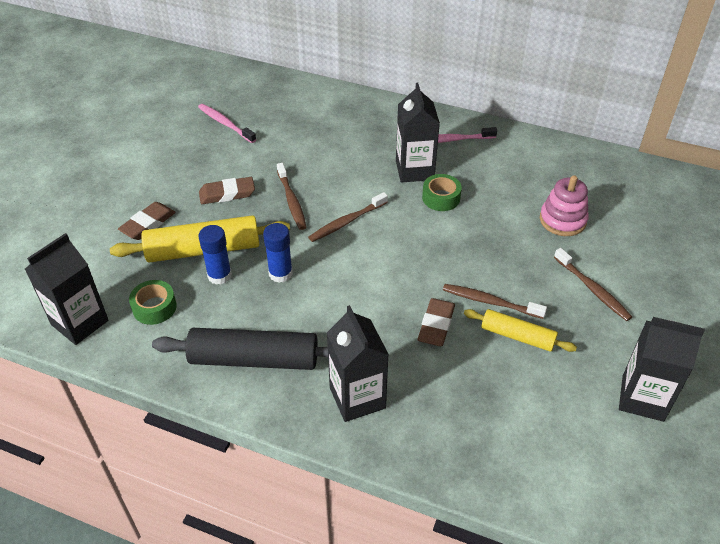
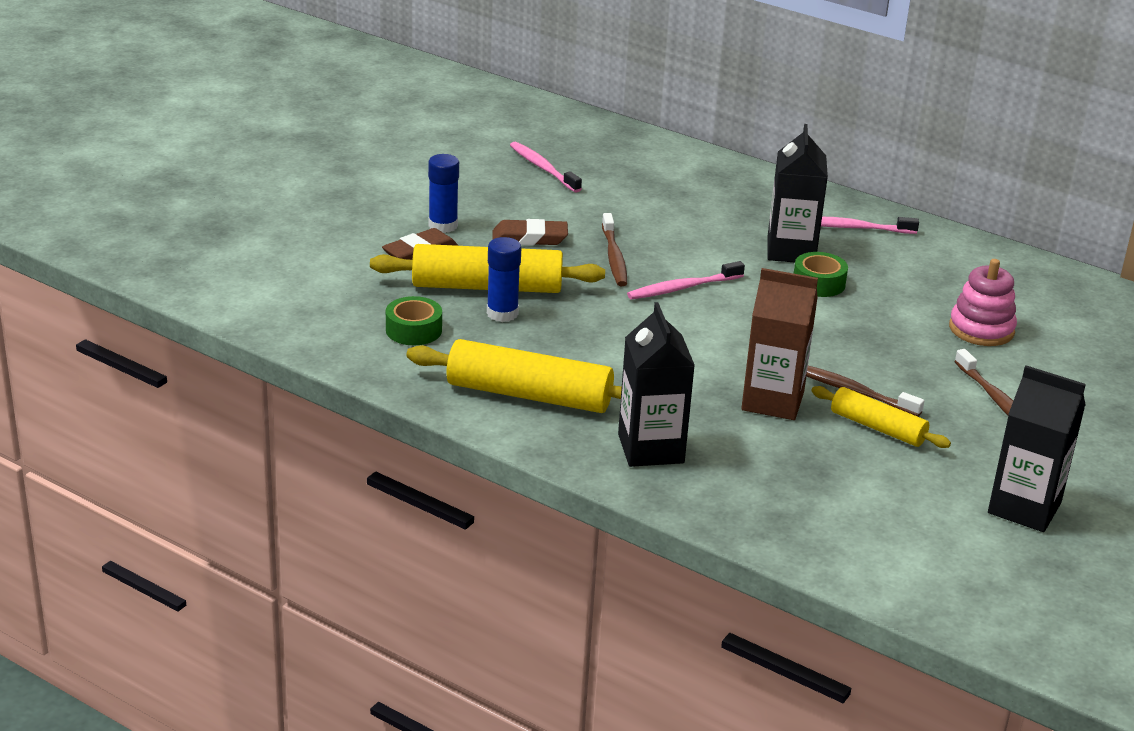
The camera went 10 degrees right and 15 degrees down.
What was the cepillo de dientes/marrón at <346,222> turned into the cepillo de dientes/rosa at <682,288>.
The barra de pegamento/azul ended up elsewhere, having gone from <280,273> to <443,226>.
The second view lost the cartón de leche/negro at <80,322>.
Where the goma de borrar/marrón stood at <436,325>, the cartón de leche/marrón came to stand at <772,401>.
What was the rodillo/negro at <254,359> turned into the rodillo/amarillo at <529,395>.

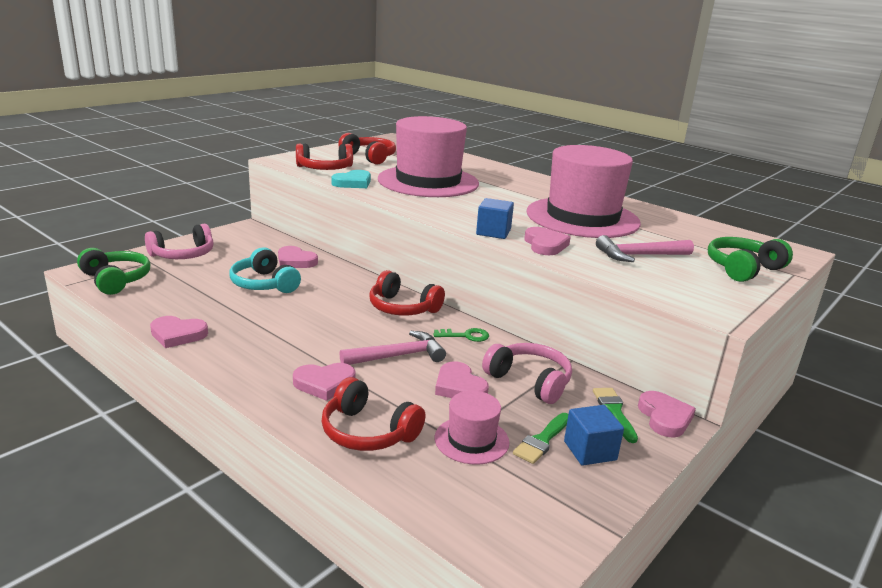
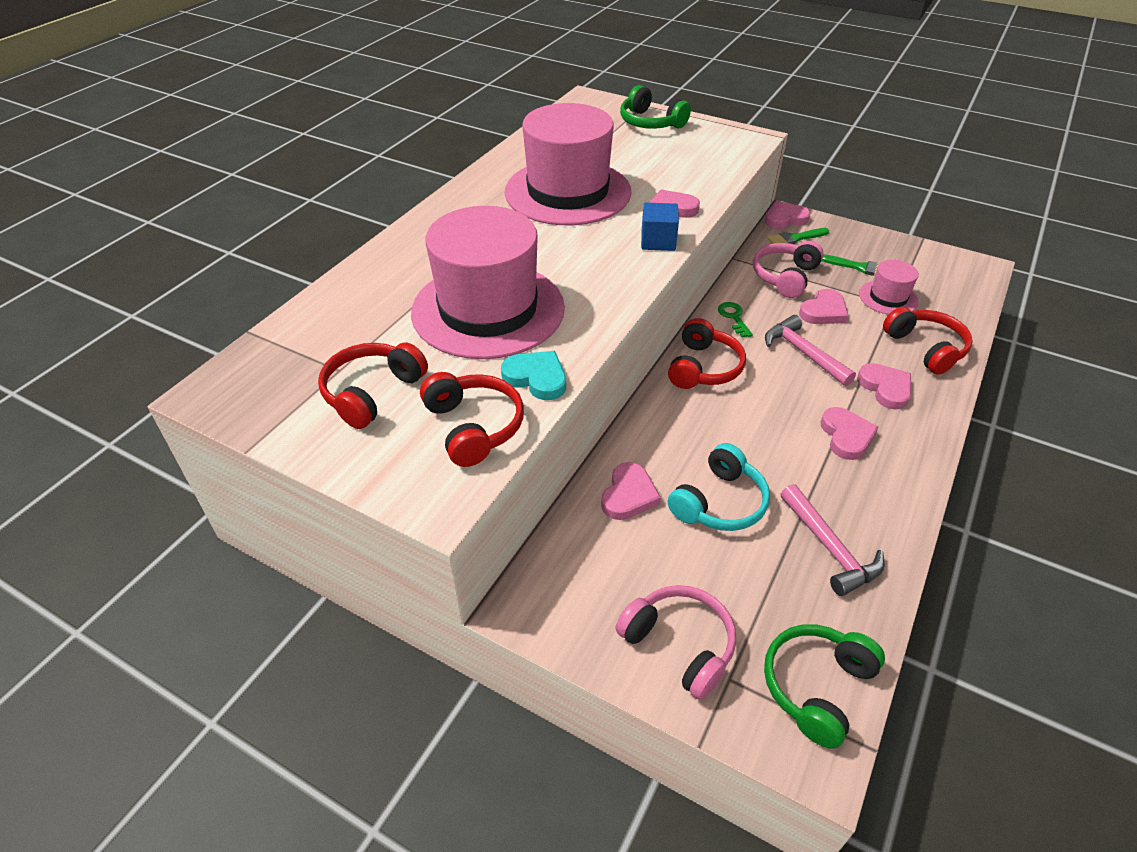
The camera went 100 degrees left and 20 degrees up.
The martillo/rosa ended up elsewhere, having gone from <639,256> to <829,548>.
The corazón/rosa ended up elsewhere, having gone from <177,335> to <846,436>.
The auriculares/rojo at <368,432> ended up facing another way, 45 degrees counterclockwise from before.
The second view lost the cubo/azul at <590,451>.

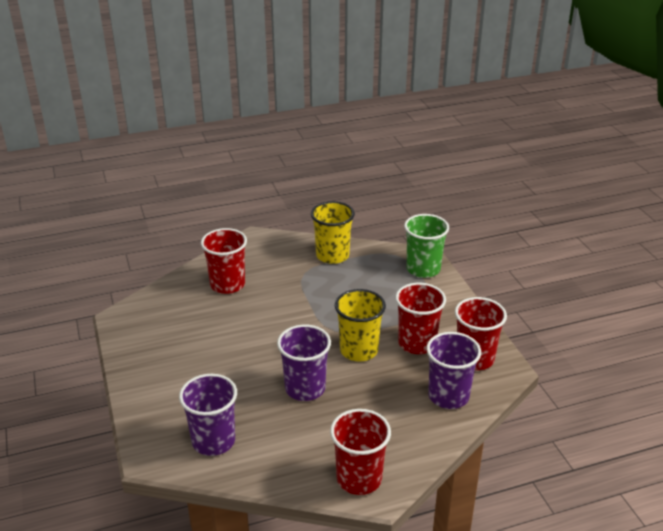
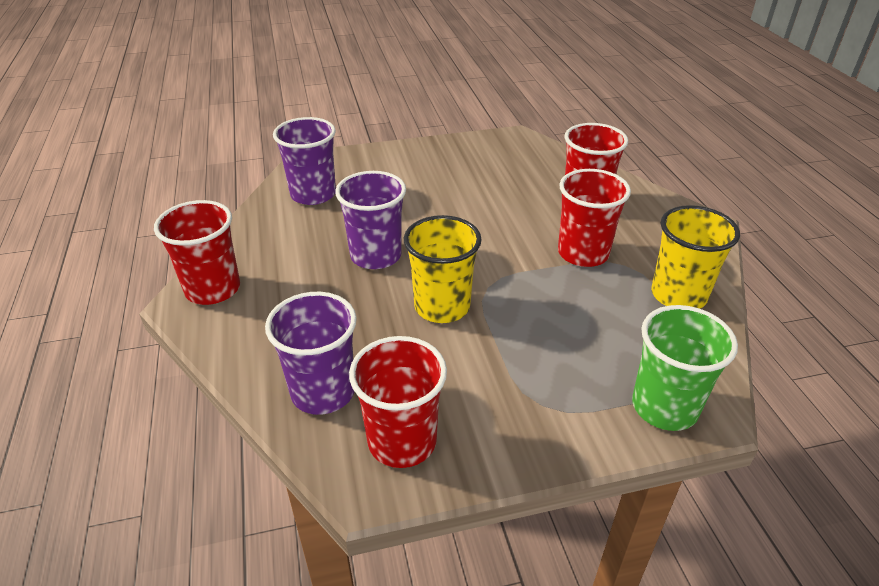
The camera went 95 degrees right and 5 degrees up.
The vaso/rojo ended up elsewhere, having gone from <417,343> to <583,253>.

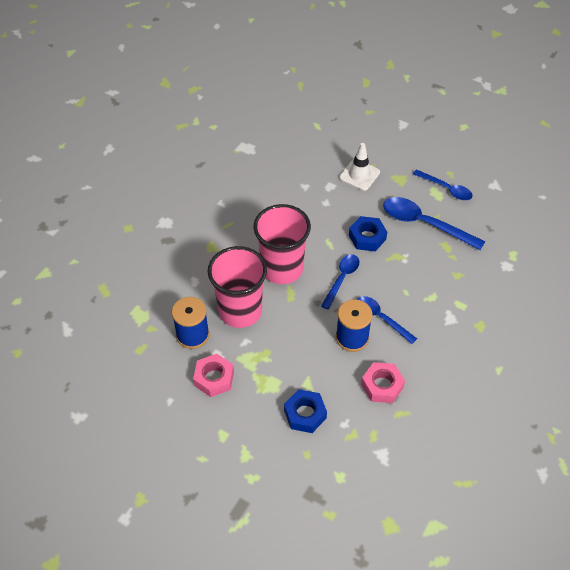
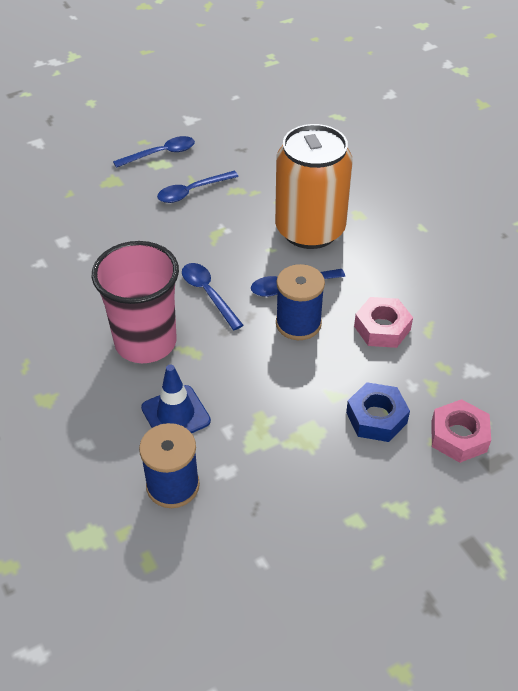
The camera went 60 degrees left and 5 degrees down.
The second view lost the cono de tráfico/blanco at <359,175>.
The size of the cuchara/azul at <425,224> changed by a factor of 0.62.
The second view lost the tuerca/azul at <367,237>.
Where the vaso/rosa stood at <240,311>, the cono de tráfico/azul came to stand at <175,414>.
The tuerca/rosa ended up elsewhere, having gone from <214,378> to <458,436>.
The second view gained the lata/naranja at <310,230>.

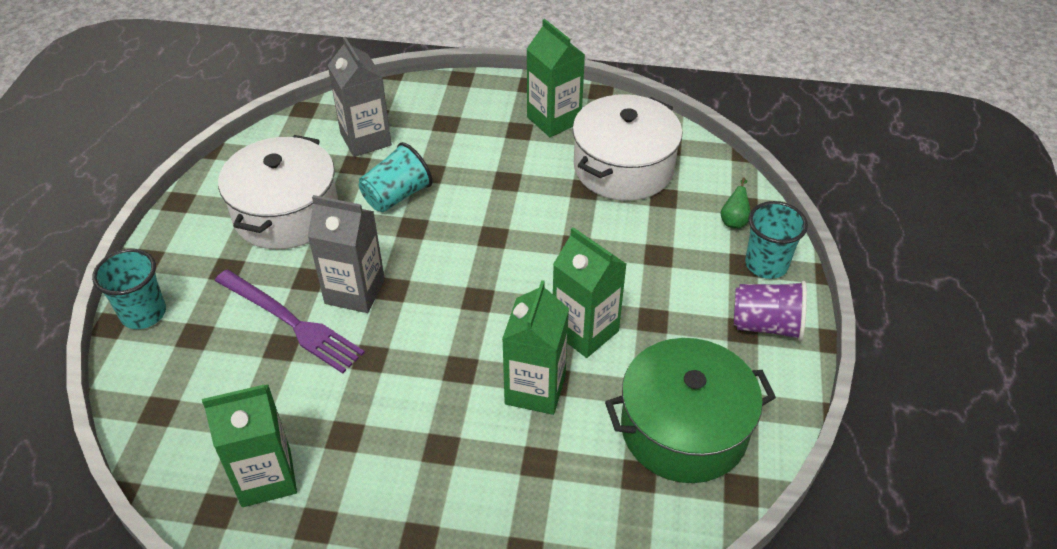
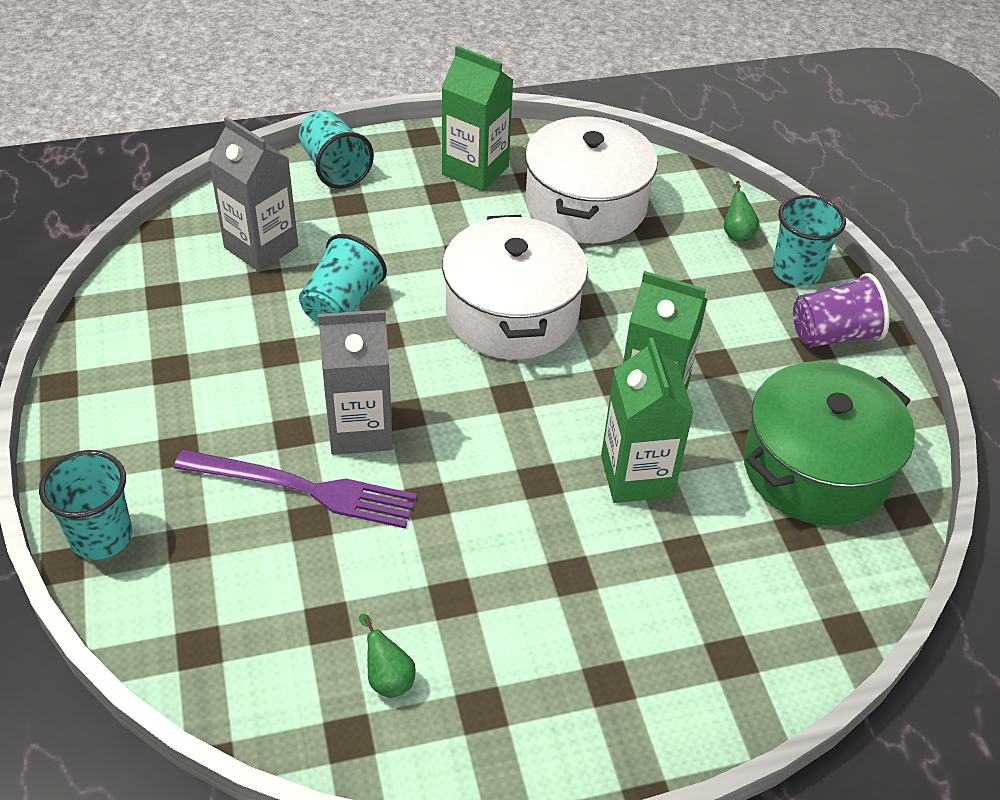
The camera went 25 degrees left and 0 degrees up.
The olla/blanco ended up elsewhere, having gone from <286,213> to <512,314>.
Where the cartón de leche/verde stood at <266,477>, the pera/verde came to stand at <388,677>.
The second view gained the vaso/turquesa at <335,168>.

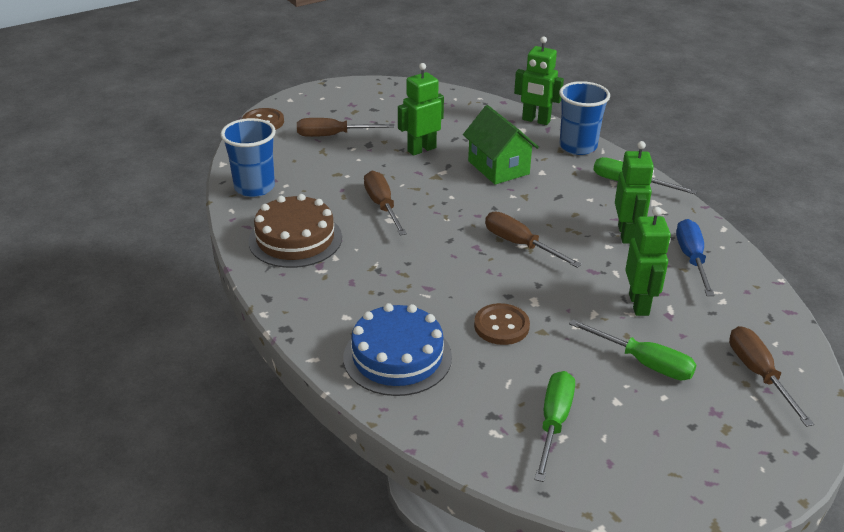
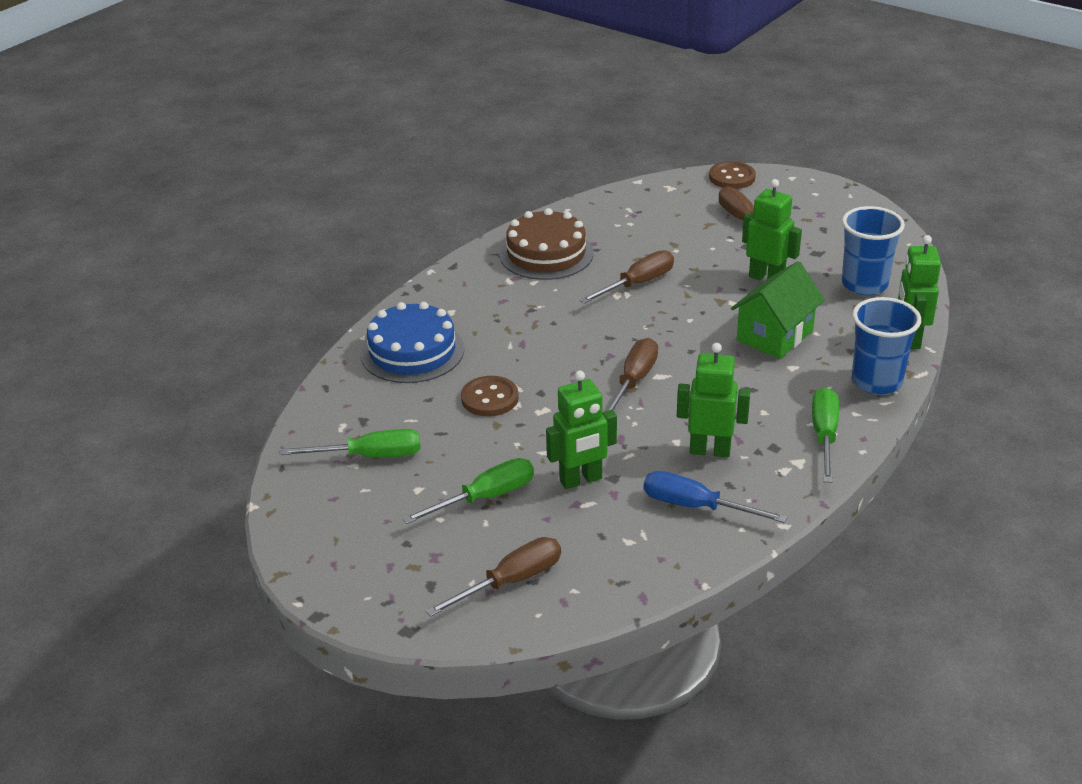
The camera went 70 degrees right and 0 degrees up.
The vaso/azul ended up elsewhere, having gone from <254,187> to <864,284>.
The robot/verde at <626,234> ended up facing another way, 150 degrees counterclockwise from before.
The destornillador/azul at <691,259> ended up facing another way, 135 degrees counterclockwise from before.
The destornillador/verde at <644,362> ended up facing another way, 135 degrees counterclockwise from before.

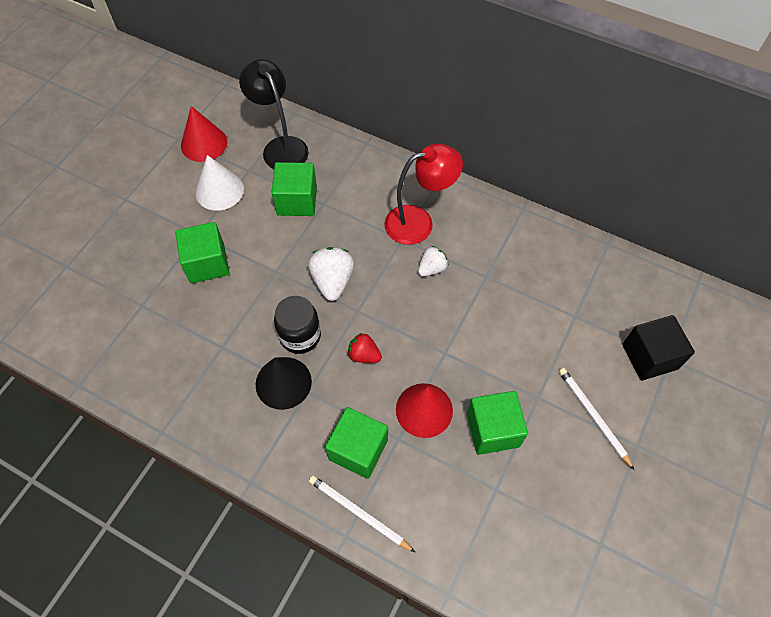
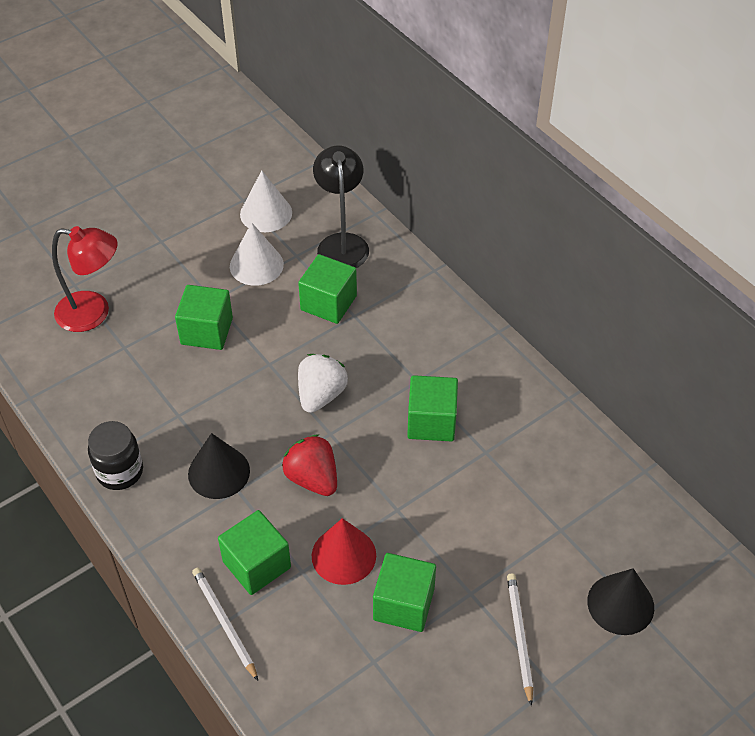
The camera went 25 degrees right and 10 degrees down.
What was the cono/rojo at <204,143> turned into the cono/blanco at <266,213>.
The lámpara/rojo ended up elsewhere, having gone from <419,222> to <94,313>.
Where the fresa/blanco stood at <432,268>, the cubo/verde came to stand at <431,422>.
The tarro/negro ended up elsewhere, having gone from <300,336> to <120,471>.
Where the cubo/negro stood at <649,356>, the cono/negro came to stand at <620,604>.
The size of the fresa/rojo at <364,355> changed by a factor of 1.61.

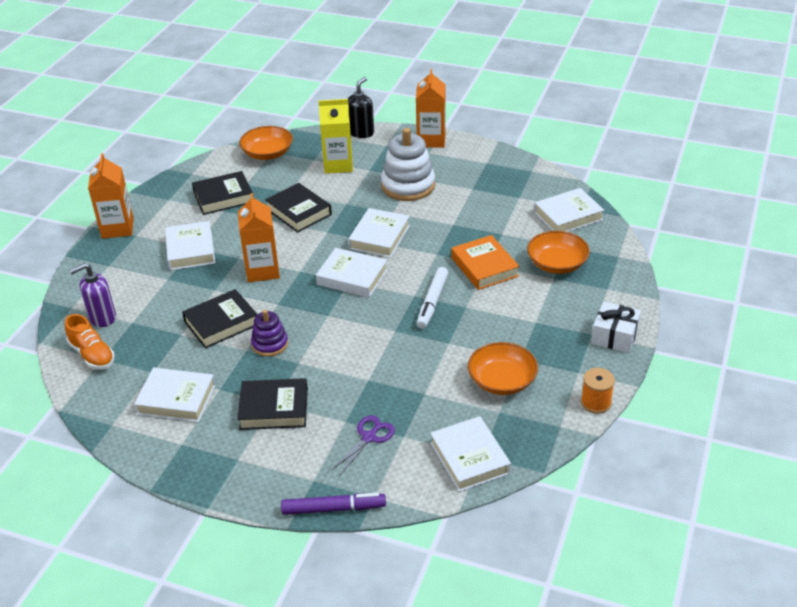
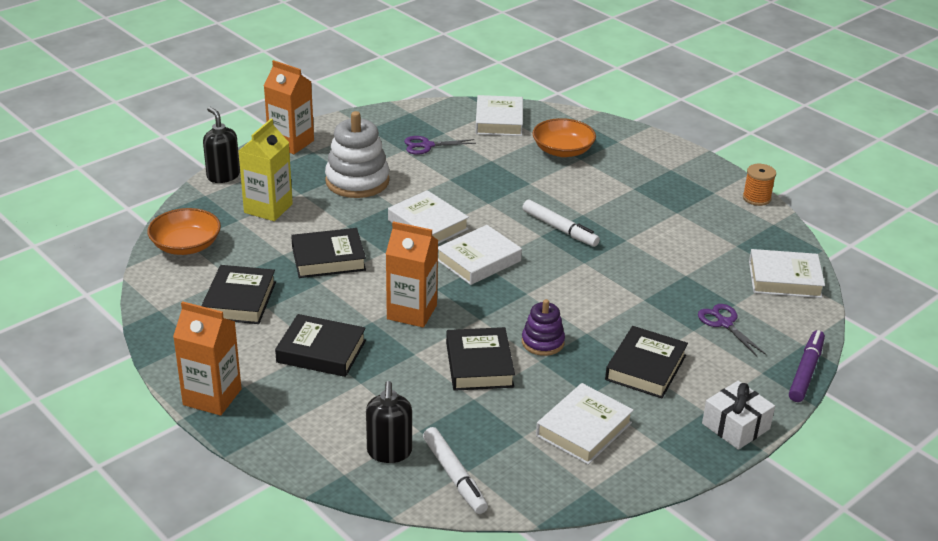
The camera went 65 degrees left and 5 degrees down.
What was the libro/blanco at <190,250> turned into the libro/negro at <321,351>.
The second view lost the libro/naranja at <484,267>.
What was the dispensador de jabón/morado at <102,318> turned into the dispensador de jabón/negro at <389,452>.
The regalo/blanco ended up elsewhere, having gone from <614,336> to <736,426>.
Where the zapato/naranja stood at <92,355>, the rotulador/blanco came to stand at <454,476>.
The second view lost the cuenco/naranja at <502,381>.
The second view gained the tijeras/morado at <427,145>.

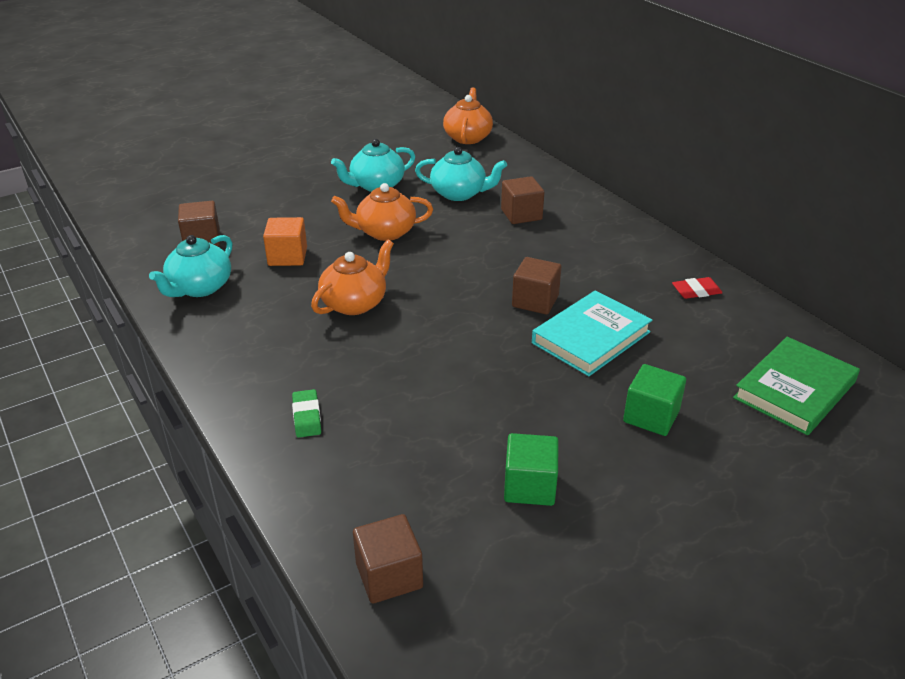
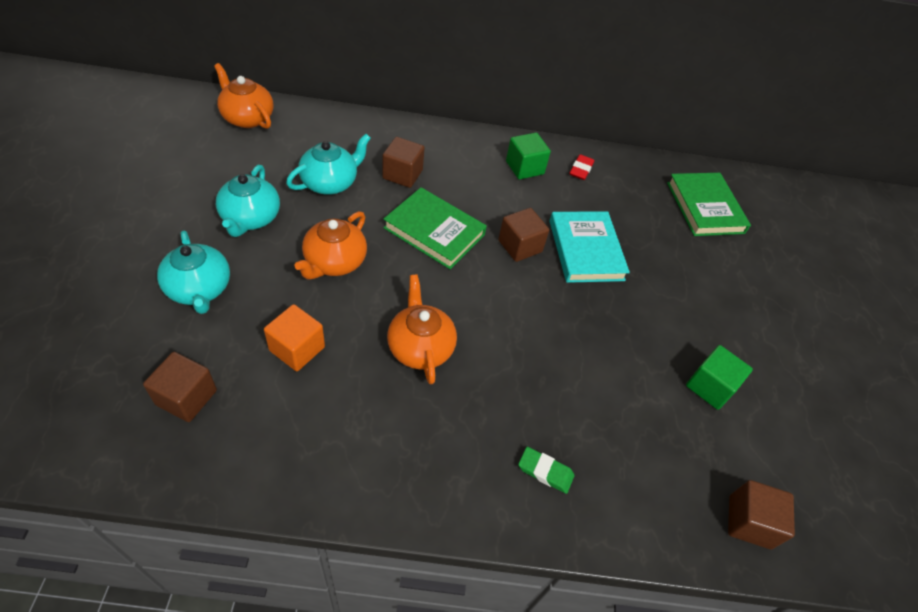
The camera went 60 degrees left and 15 degrees up.
The tetera/turquesa ended up elsewhere, having gone from <199,288> to <199,289>.
The cubo/verde ended up elsewhere, having gone from <651,416> to <524,167>.
The second view gained the libro/verde at <434,231>.

